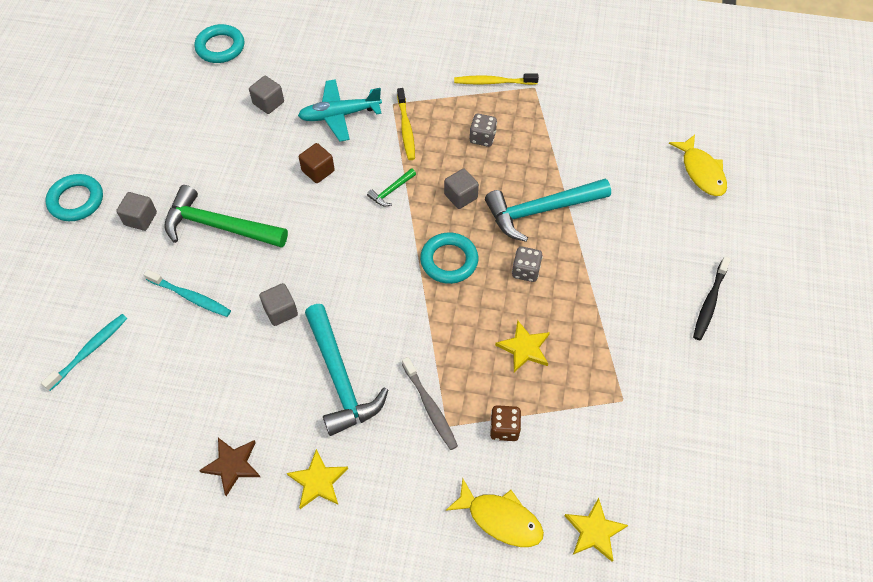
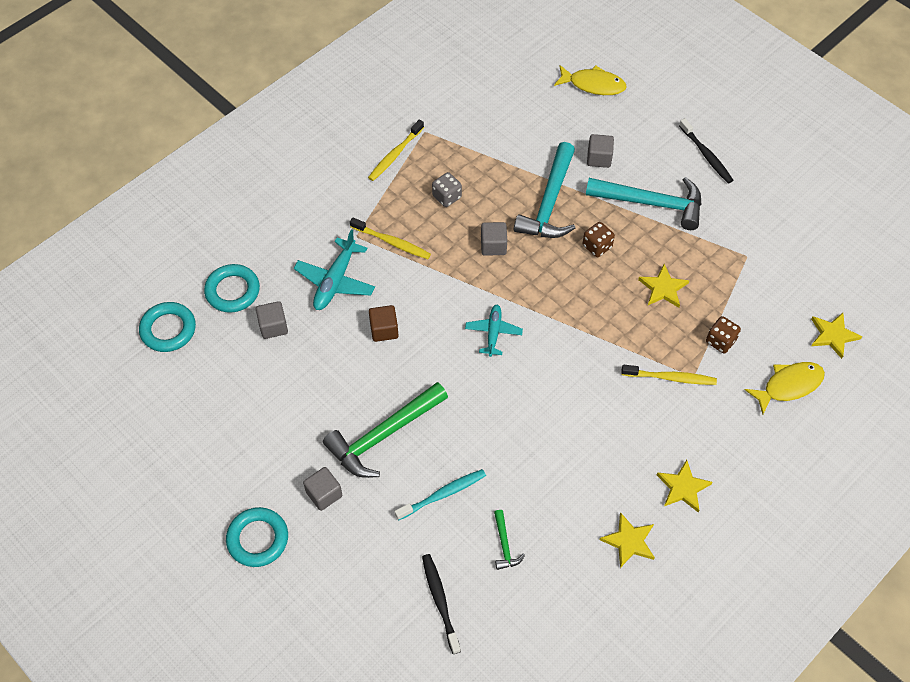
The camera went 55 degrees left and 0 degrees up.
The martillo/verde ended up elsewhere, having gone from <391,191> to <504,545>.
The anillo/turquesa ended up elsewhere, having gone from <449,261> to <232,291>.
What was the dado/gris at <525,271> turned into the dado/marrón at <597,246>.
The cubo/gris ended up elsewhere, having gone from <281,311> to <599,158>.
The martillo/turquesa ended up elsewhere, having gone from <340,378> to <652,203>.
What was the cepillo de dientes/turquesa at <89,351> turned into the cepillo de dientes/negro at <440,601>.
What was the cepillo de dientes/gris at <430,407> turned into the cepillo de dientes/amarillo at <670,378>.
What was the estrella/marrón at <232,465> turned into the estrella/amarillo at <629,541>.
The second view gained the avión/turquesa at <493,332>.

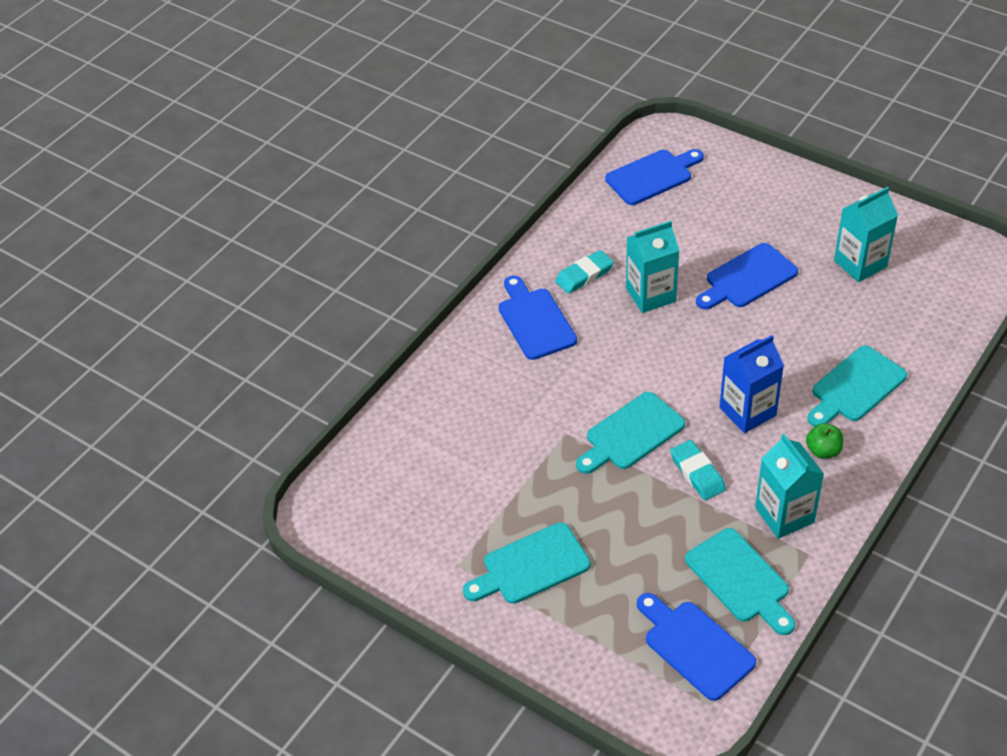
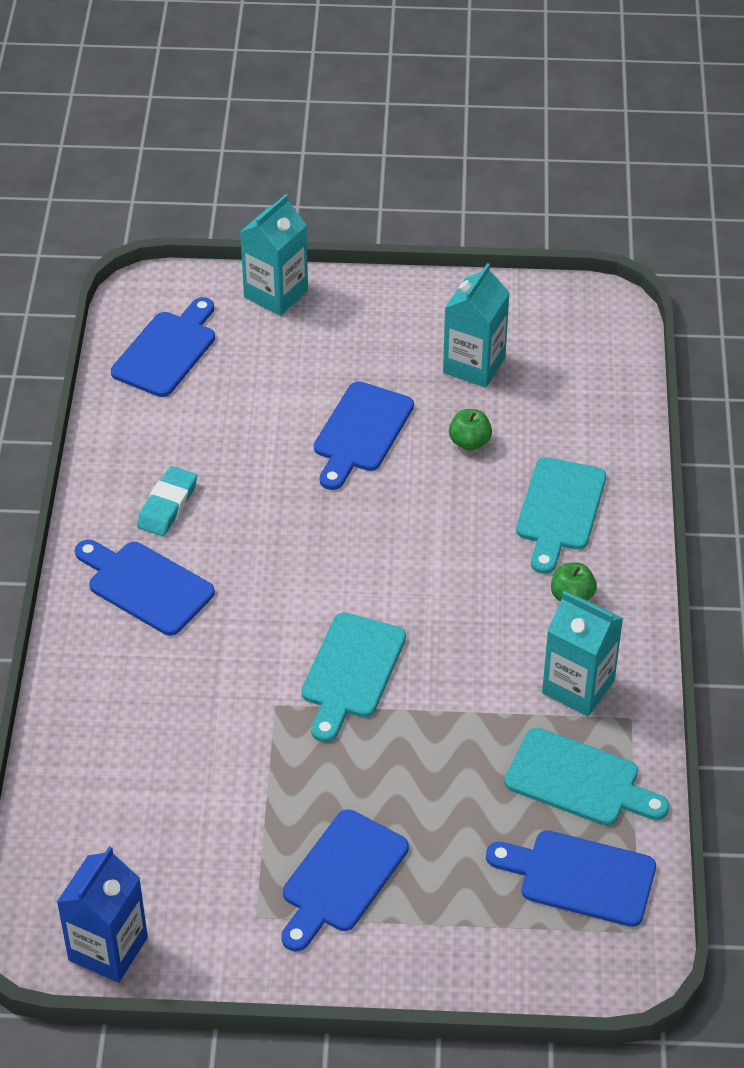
The camera went 35 degrees left and 0 degrees up.
The cartón de leche/turquesa ended up elsewhere, having gone from <651,295> to <276,294>.
The cartón de leche/azul ended up elsewhere, having gone from <747,411> to <108,949>.
The second view lost the goma de borrar/turquesa at <697,473>.
What was the tabla de cortar/turquesa at <531,566> turned into the tabla de cortar/azul at <341,877>.
The second view gained the manzana/verde at <469,442>.

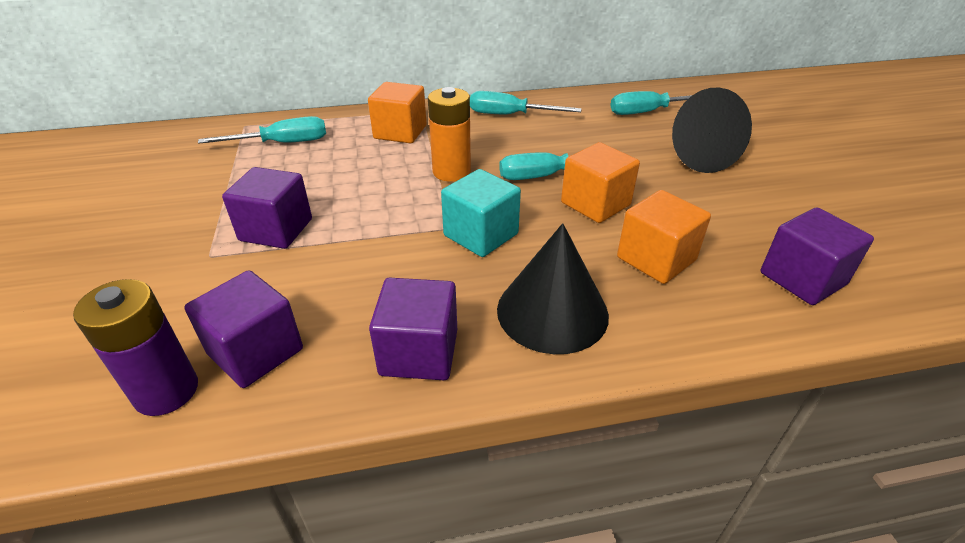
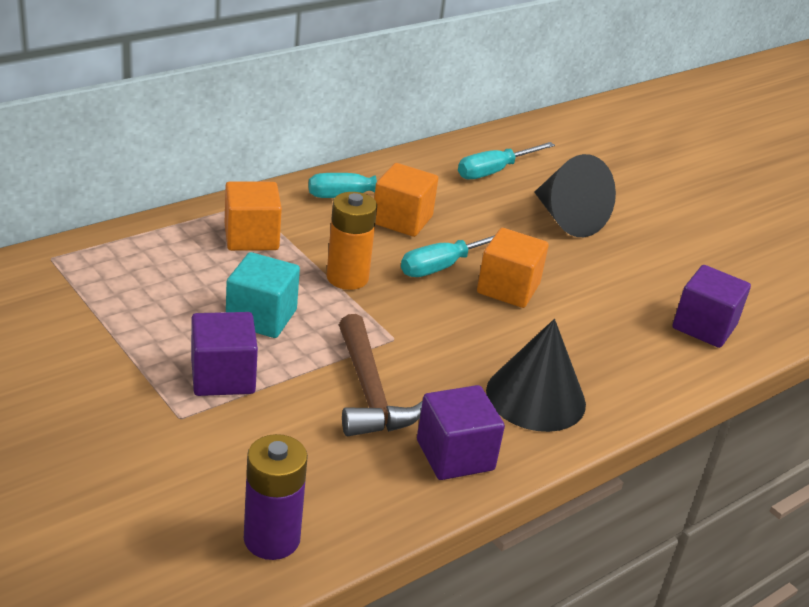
The camera went 30 degrees left and 5 degrees down.
The second view lost the destornillador/turquesa at <282,143>.
The cubo/turquesa ended up elsewhere, having gone from <481,235> to <261,317>.
The cubo/naranja ended up elsewhere, having gone from <656,259> to <402,220>.
The second view lost the cubo/morado at <256,351>.
The second view gained the martillo/marrón at <370,392>.

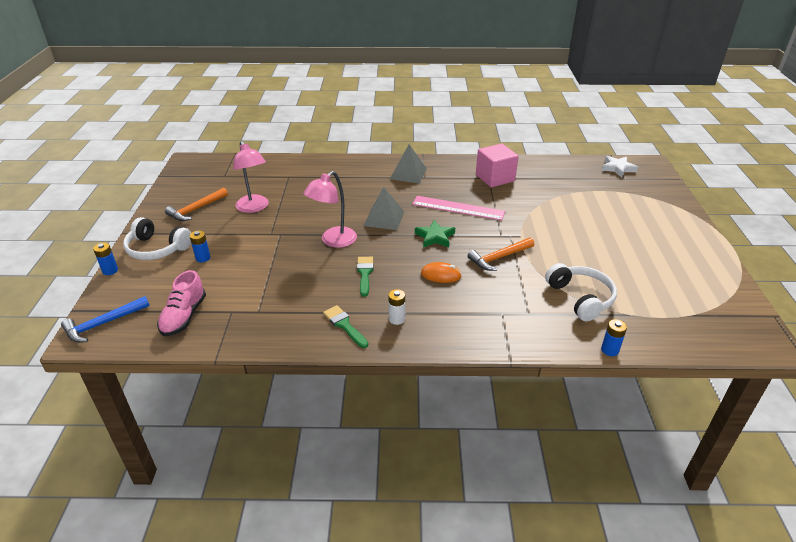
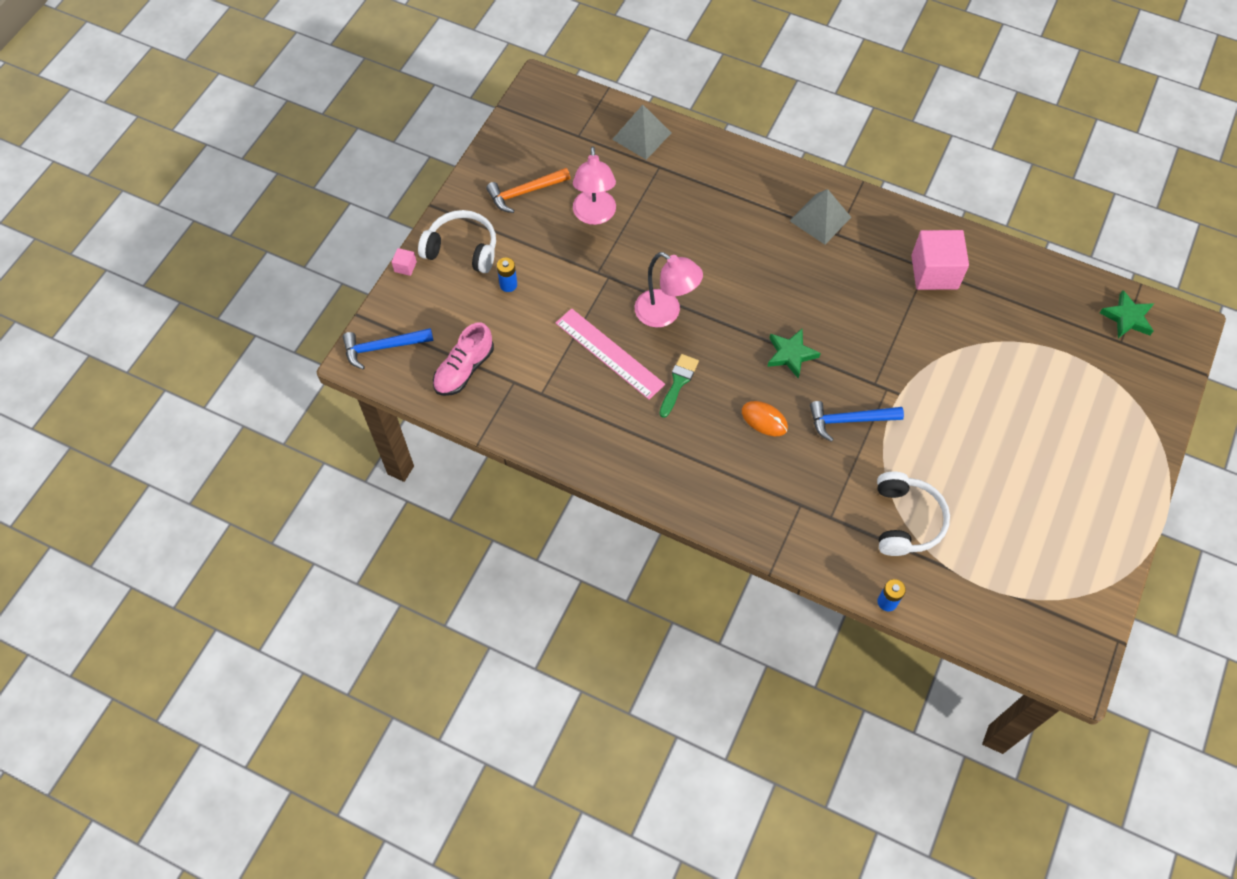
The camera went 25 degrees right and 25 degrees up.
What was the estrella/blanco at <618,168> turned into the estrella/verde at <1127,317>.
The lámpara/rosa at <333,241> ended up facing another way, 120 degrees counterclockwise from before.
The pirámide/gris ended up elsewhere, having gone from <384,218> to <641,136>.
The regla/rosa ended up elsewhere, having gone from <458,208> to <609,353>.
The auriculares/blanco at <157,249> ended up facing another way, 150 degrees clockwise from before.
What was the martillo/naranja at <499,258> turned into the martillo/azul at <849,420>.
Where the pila/azul stood at <110,270>, the cubo/rosa came to stand at <405,267>.
The second view lost the pila/blanco at <396,319>.
The second view lost the pincel/verde at <344,325>.

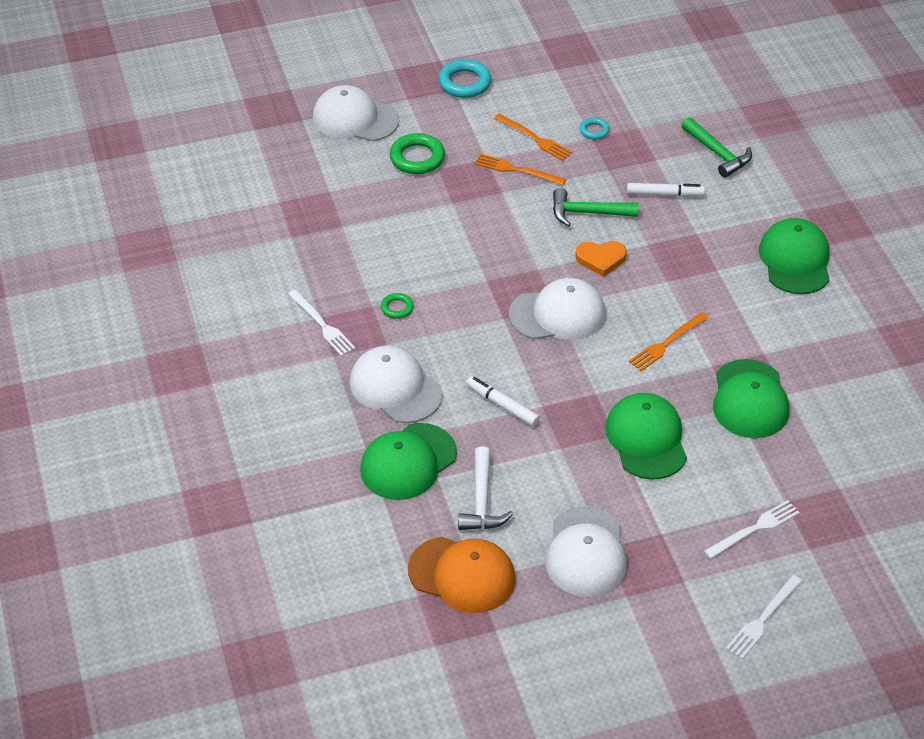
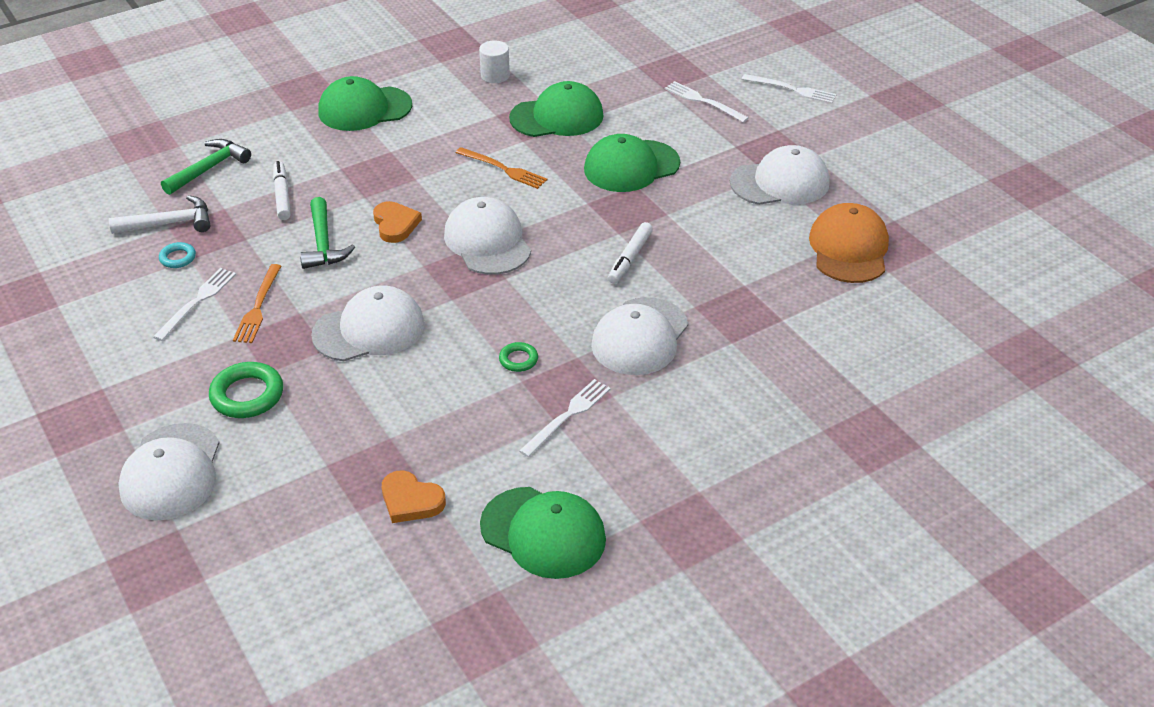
The camera went 105 degrees left and 5 degrees down.
The second view lost the anillo/turquesa at <464,83>.
What was the tenedor/naranja at <534,138> turned into the tenedor/blanco at <197,302>.
The gorra/verde ended up elsewhere, having gone from <408,462> to <543,533>.
The martillo/blanco ended up elsewhere, having gone from <482,501> to <170,223>.
The second view gained the cilindro/blanco at <495,75>.
The second view gained the gorra/blanco at <369,329>.
The second view gained the corazón/naranja at <411,500>.

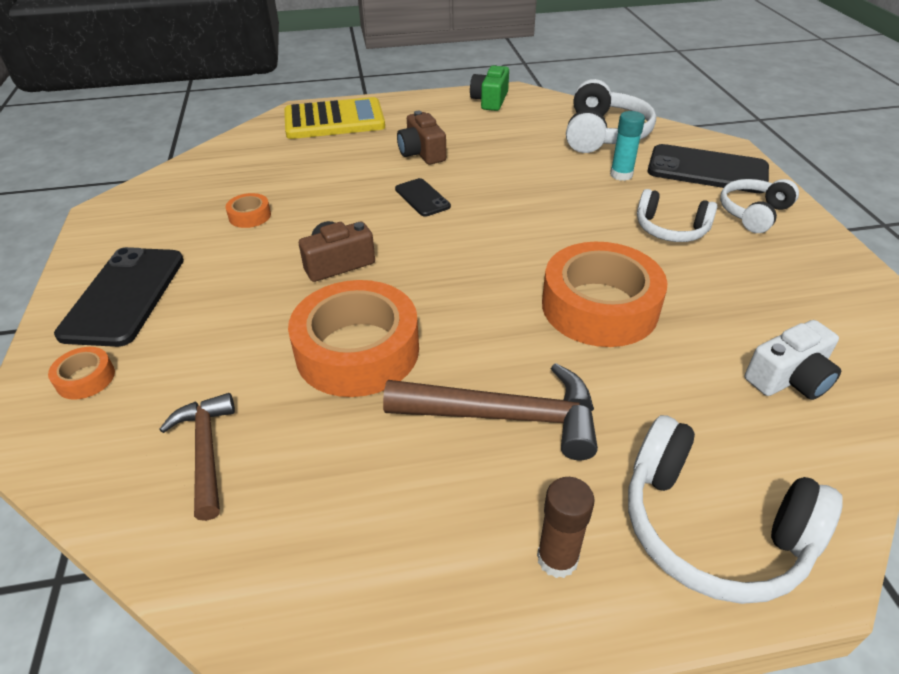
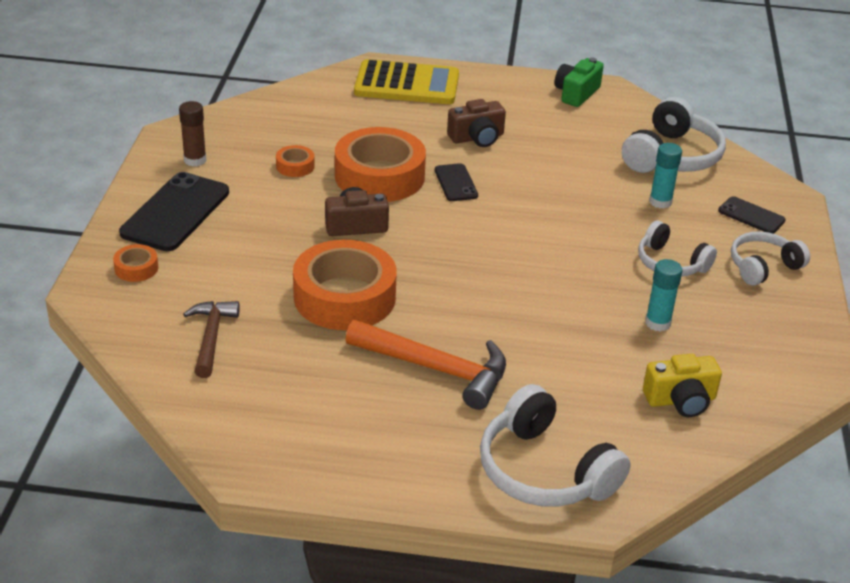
The camera went 15 degrees right and 5 degrees down.
The cámara/marrón at <422,153> ended up facing another way, 105 degrees counterclockwise from before.
The size of the móvil/negro at <707,170> changed by a factor of 0.53.
The cinta adhesiva/naranja ended up elsewhere, having gone from <599,306> to <379,176>.
What was the cámara/blanco at <789,378> turned into the cámara/amarillo at <681,400>.
What was the martillo/marrón at <504,416> turned into the martillo/naranja at <436,369>.
The barra de pegamento/marrón ended up elsewhere, having gone from <557,558> to <195,160>.
The second view gained the barra de pegamento/turquesa at <657,323>.

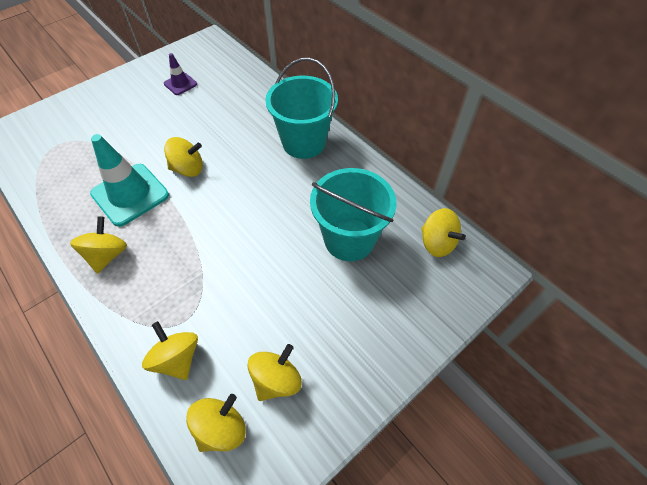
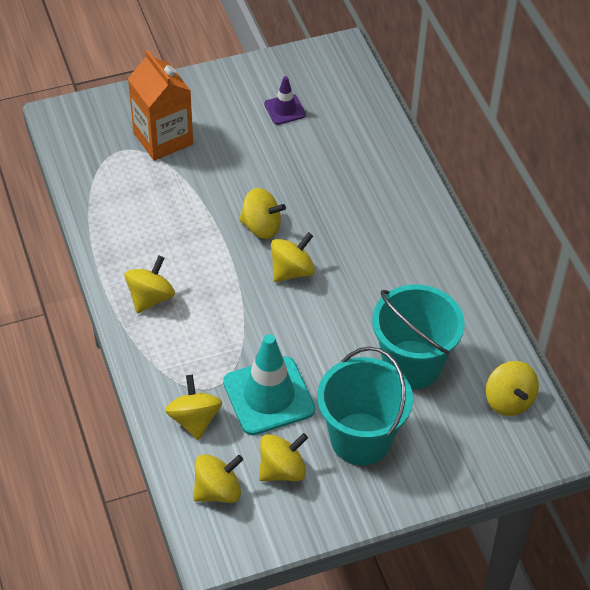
The camera went 20 degrees right and 5 degrees down.
The balde/turquesa ended up elsewhere, having gone from <304,142> to <361,439>.
The cono de tráfico/turquesa ended up elsewhere, having gone from <130,194> to <269,396>.
The second view gained the cartón de leche/naranja at <163,138>.
The second view gained the peonza/amarillo at <292,271>.

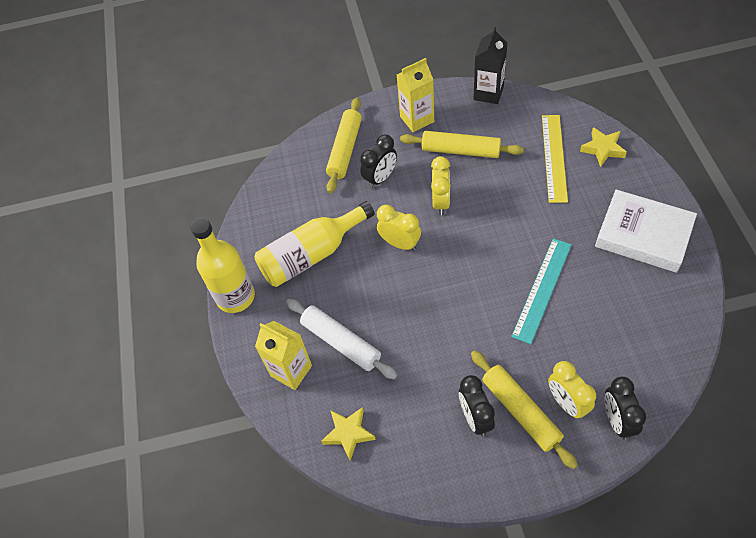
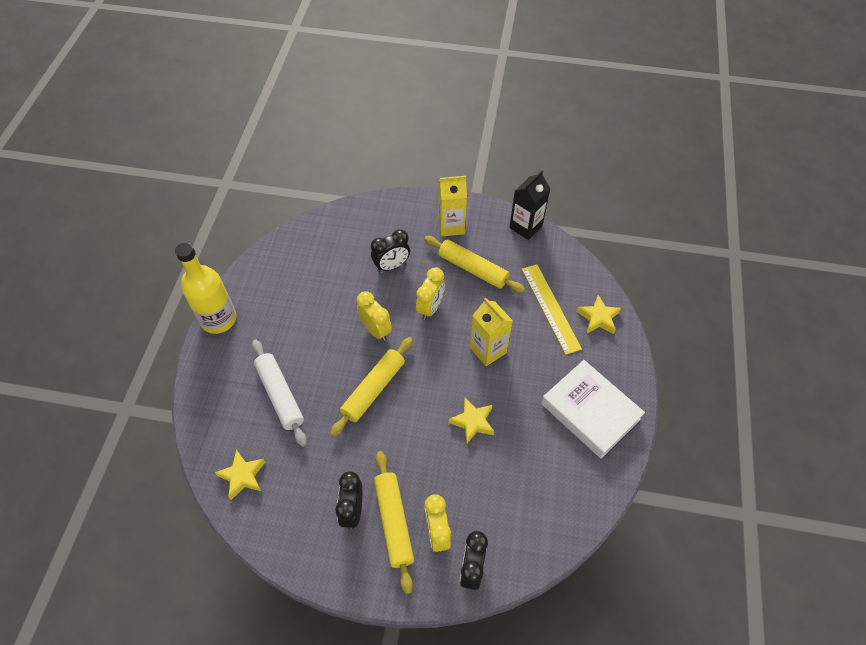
The camera went 15 degrees right and 0 degrees up.
The rodillo/amarillo ended up elsewhere, having gone from <345,150> to <374,389>.
The regla/amarillo at <554,157> ended up facing another way, 45 degrees counterclockwise from before.
The second view lost the botella/amarillo at <311,255>.
Where the regla/turquesa stood at <542,289>, the estrella/amarillo came to stand at <472,422>.
The cartón de leche/amarillo ended up elsewhere, having gone from <291,371> to <488,350>.

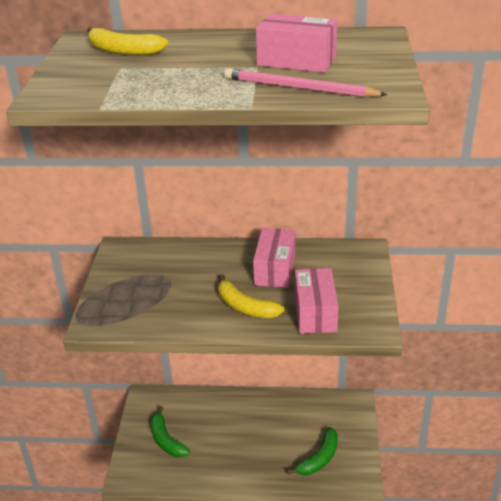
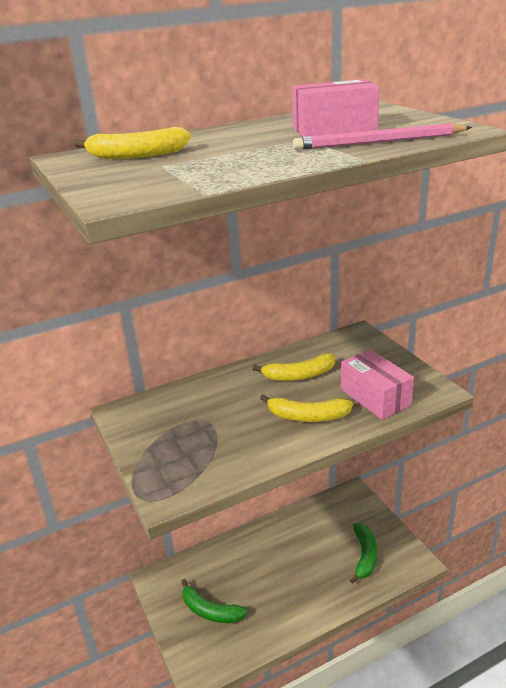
The camera went 30 degrees left and 5 degrees down.
Where the caja/rosa stood at <275,269>, the plátano/amarillo came to stand at <299,375>.

